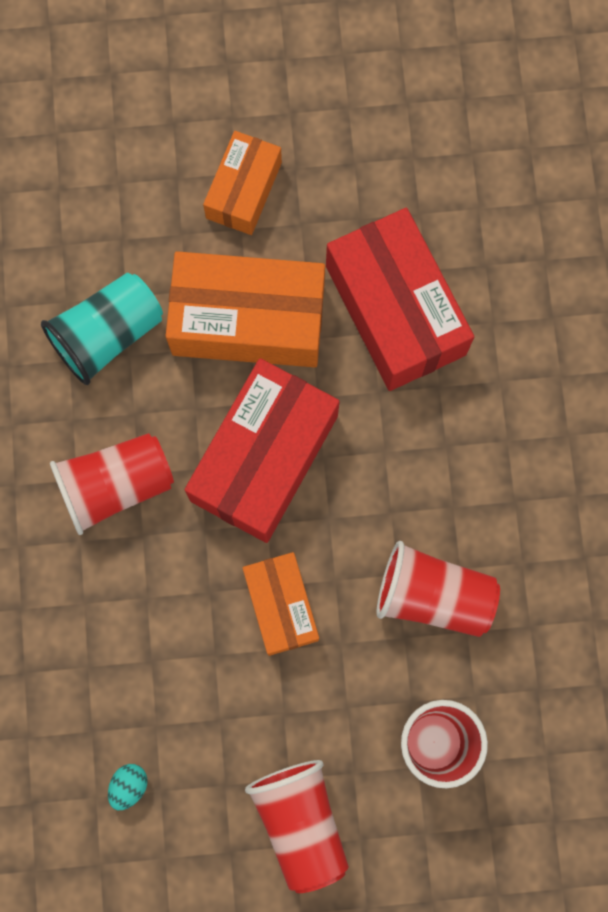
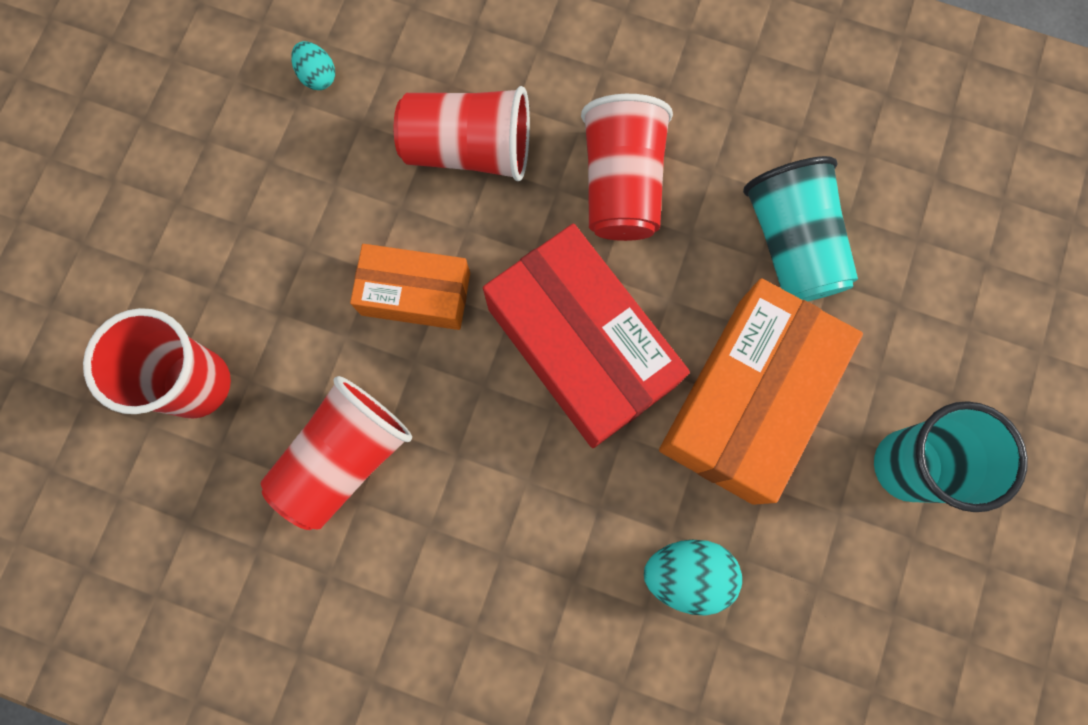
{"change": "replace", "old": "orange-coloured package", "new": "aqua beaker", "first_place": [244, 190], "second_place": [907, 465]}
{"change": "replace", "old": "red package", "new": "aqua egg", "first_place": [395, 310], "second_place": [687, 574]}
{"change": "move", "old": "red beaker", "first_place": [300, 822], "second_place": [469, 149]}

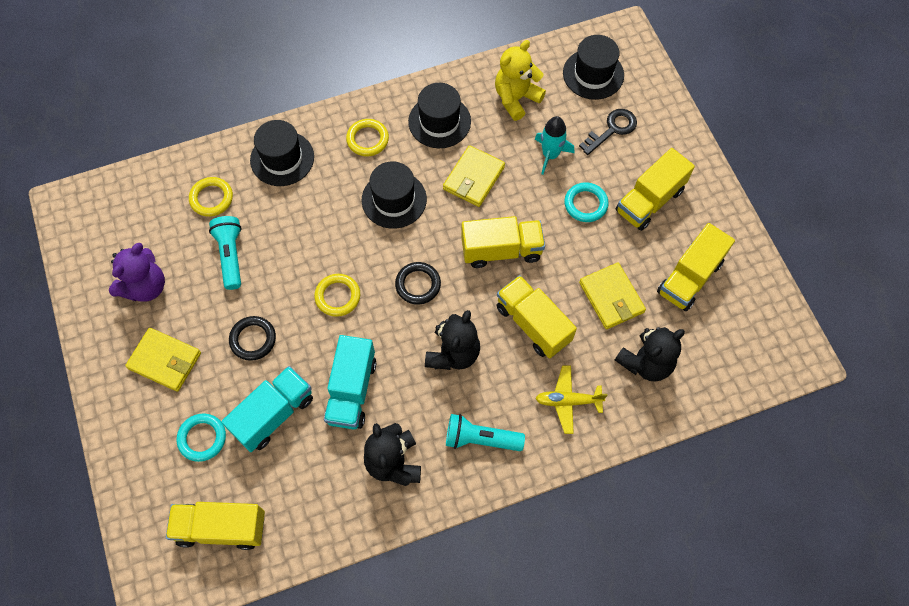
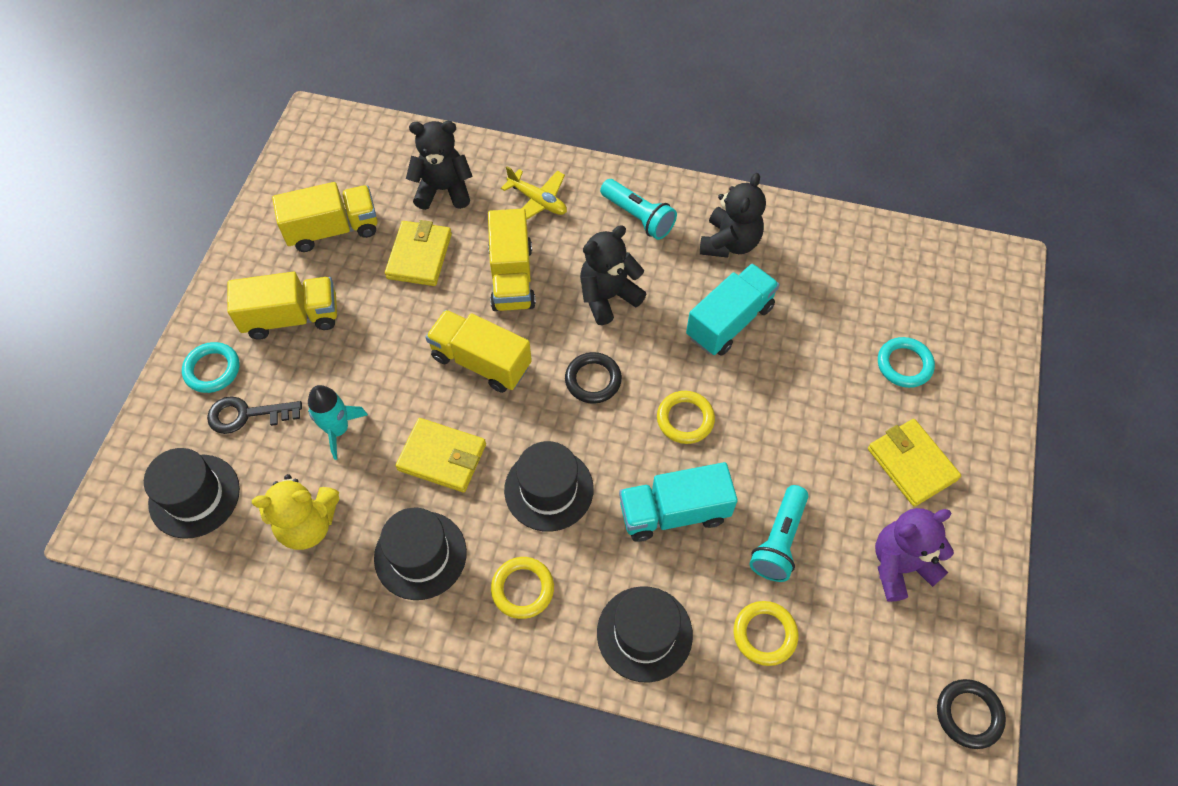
{"change": "rotate", "old": "golden billfold", "first_place": [473, 178], "second_place": [442, 457], "degrees": 45}
{"change": "move", "old": "aqua ring", "first_place": [585, 204], "second_place": [212, 370]}
{"change": "move", "old": "ebony ring", "first_place": [253, 339], "second_place": [968, 714]}
{"change": "move", "old": "aqua lorry", "first_place": [273, 414], "second_place": [674, 512]}
{"change": "delete", "old": "golden lorry", "first_place": [221, 528]}

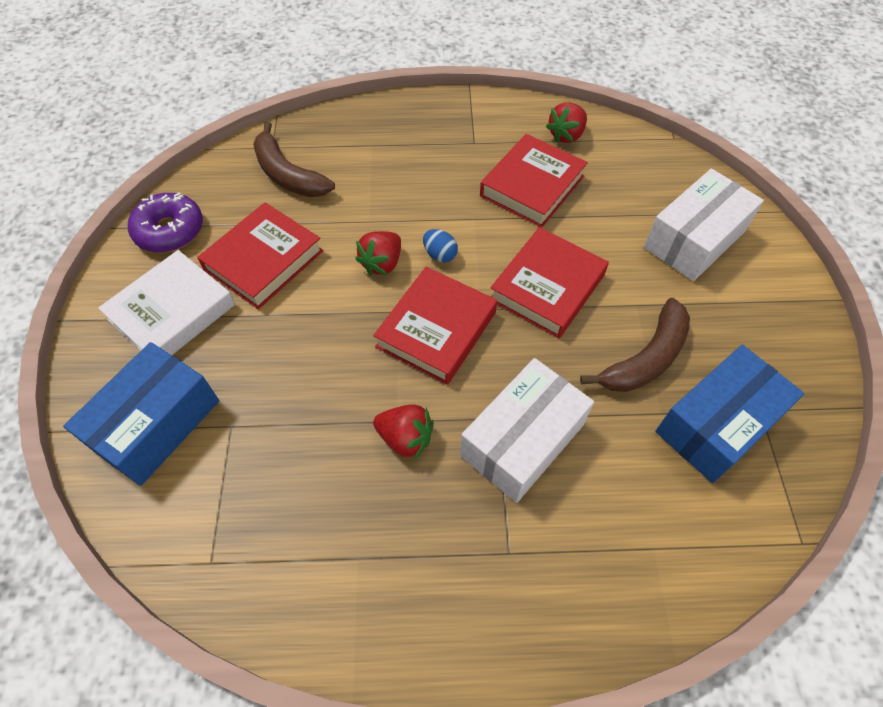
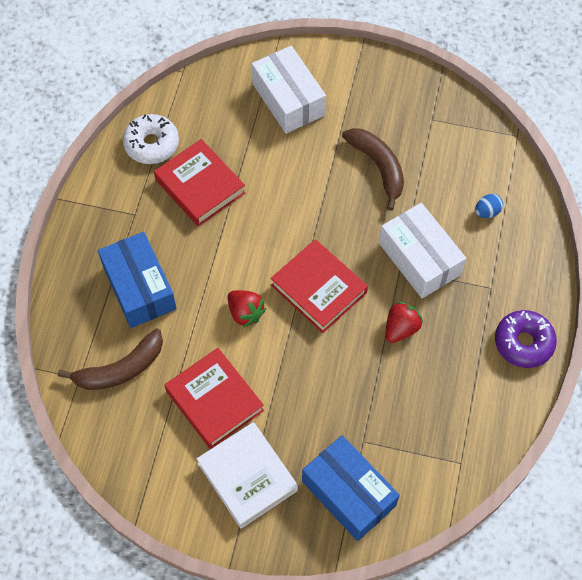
{"change": "replace", "old": "red toy strawberry", "new": "pure white doughnut", "first_place": [566, 135], "second_place": [152, 144]}
{"change": "move", "old": "royal purple doughnut", "first_place": [170, 230], "second_place": [523, 342]}
{"change": "delete", "old": "red hardcover", "first_place": [547, 287]}
{"change": "move", "old": "blue egg", "first_place": [440, 255], "second_place": [487, 212]}
{"change": "move", "old": "blue package", "first_place": [717, 424], "second_place": [139, 288]}

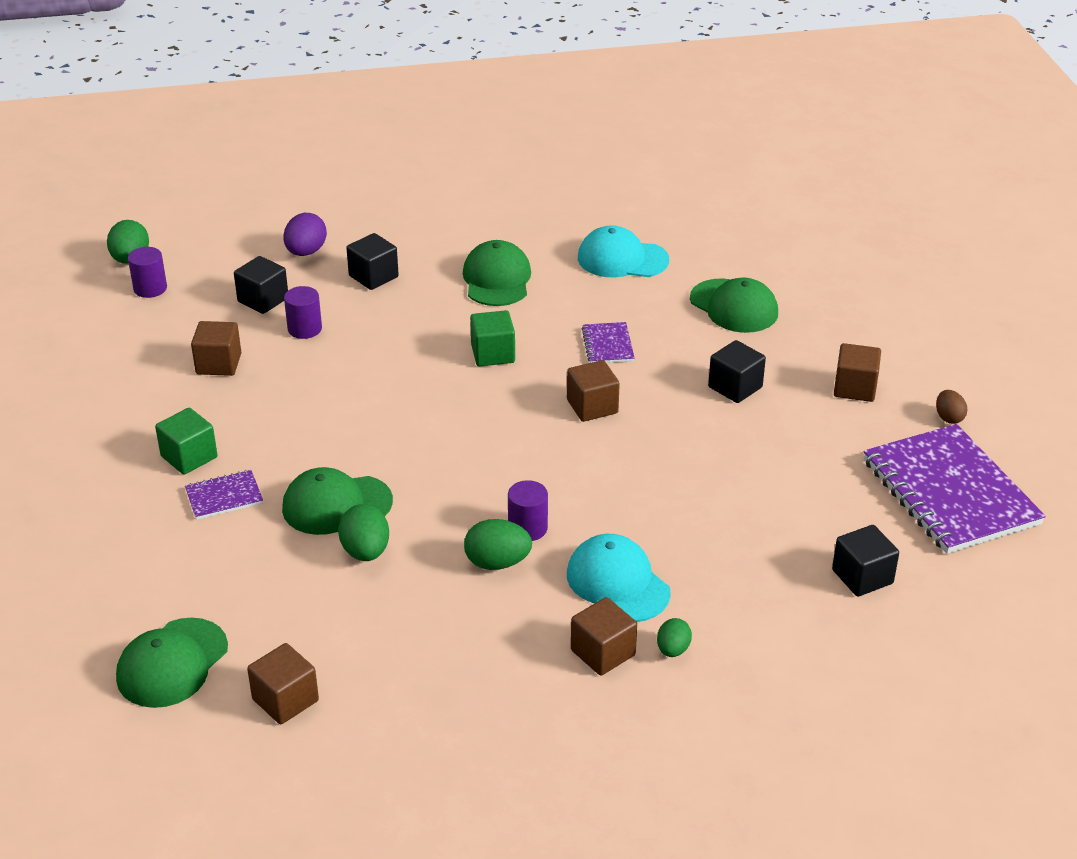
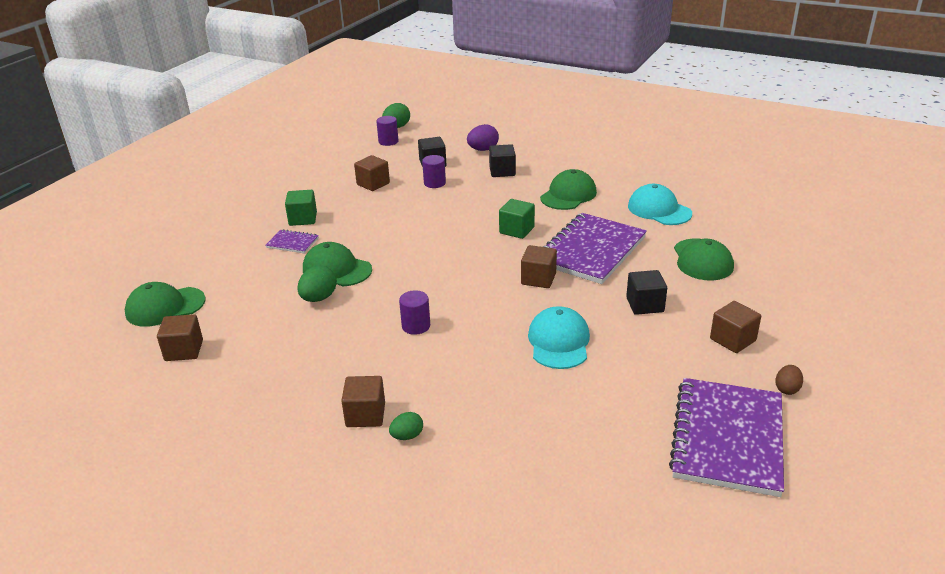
{"change": "resize", "old": "royal purple notebook", "first_place": [608, 345], "second_place": [591, 251], "factor": 2.27}
{"change": "delete", "old": "leaf-green egg", "first_place": [497, 563]}
{"change": "delete", "old": "ebony cube", "first_place": [862, 577]}
{"change": "move", "old": "aqua peaked cap", "first_place": [617, 583], "second_place": [559, 342]}

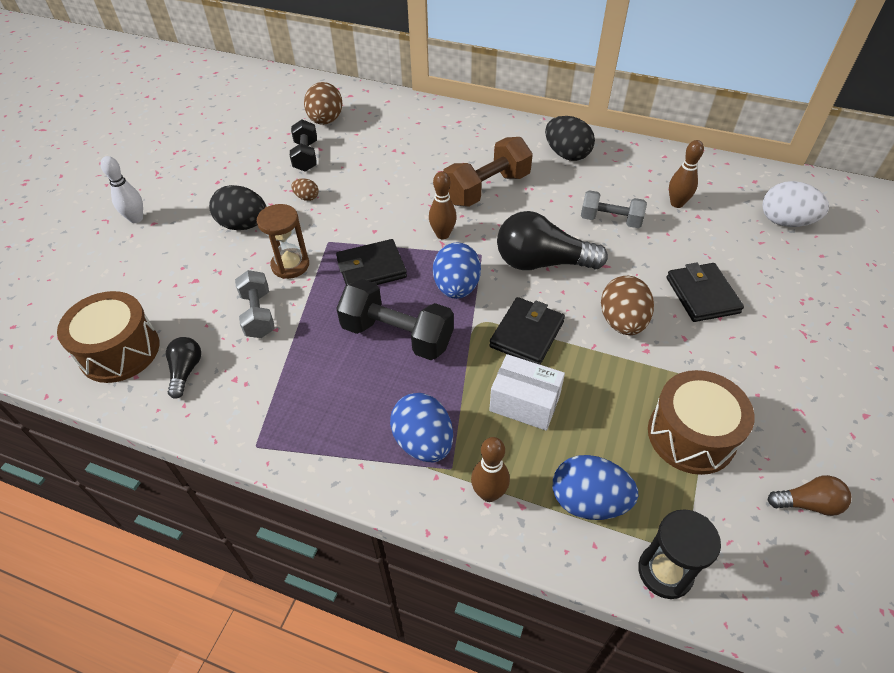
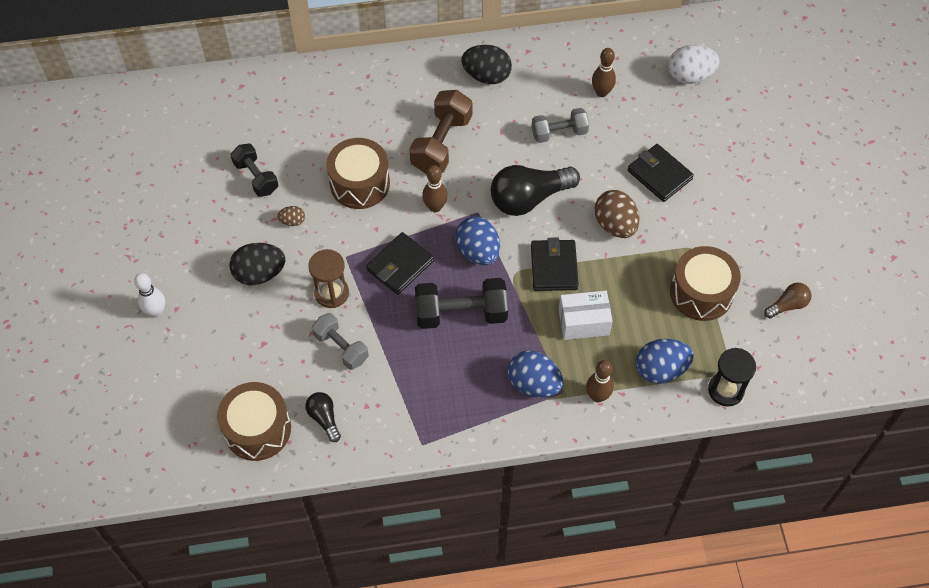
{"change": "delete", "old": "russet egg", "first_place": [325, 121]}
{"change": "insert", "new": "russet drum", "second_place": [360, 183]}

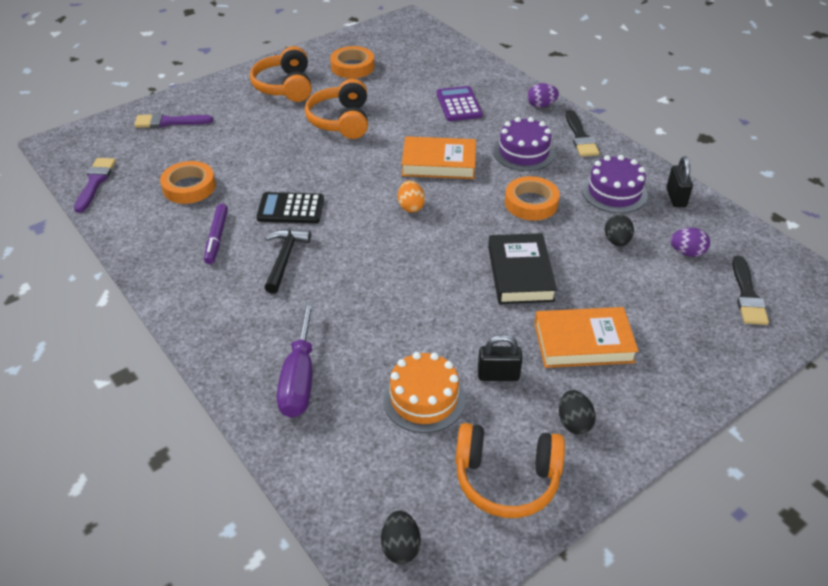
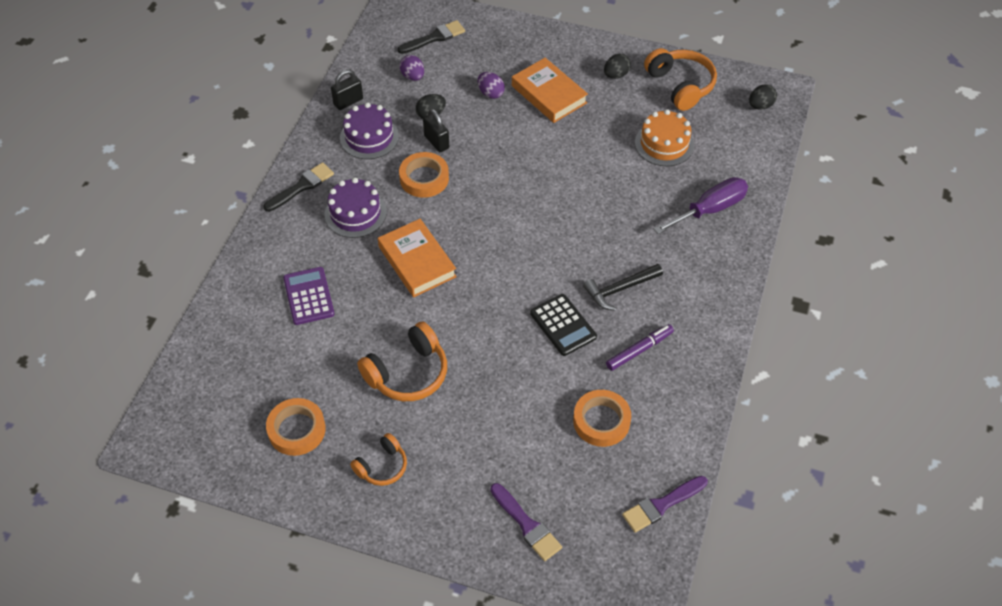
{"change": "resize", "old": "orange-coloured headset", "first_place": [285, 86], "second_place": [382, 466], "factor": 0.6}
{"change": "move", "old": "royal purple egg", "first_place": [541, 105], "second_place": [490, 93]}
{"change": "rotate", "old": "royal purple pocket calculator", "first_place": [459, 104], "second_place": [309, 296], "degrees": 120}
{"change": "delete", "old": "orange-coloured egg", "first_place": [411, 207]}
{"change": "delete", "old": "ebony hardcover", "first_place": [520, 273]}
{"change": "move", "old": "ebony small lock", "first_place": [498, 375], "second_place": [436, 142]}

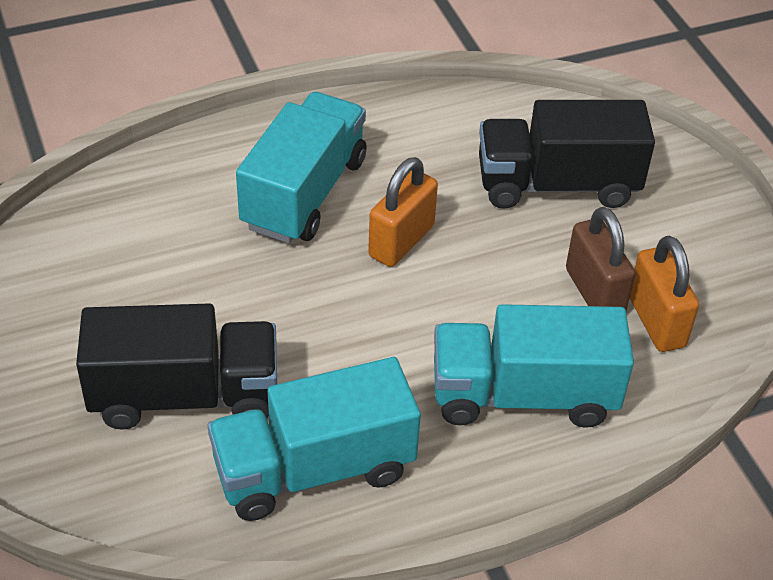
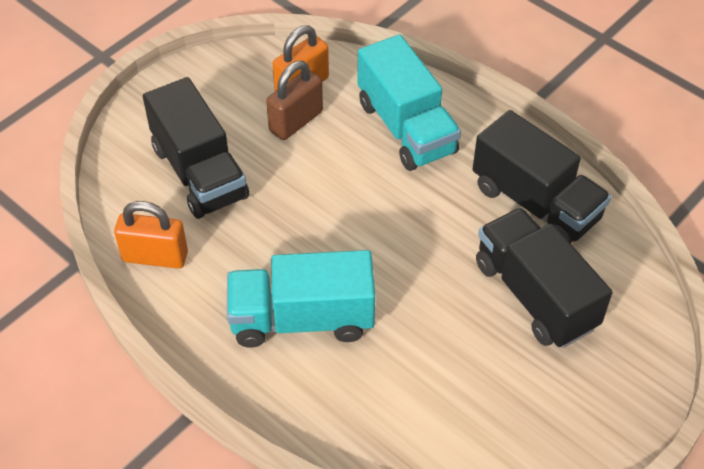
{"change": "move", "old": "orange-coloured small lock", "first_place": [401, 241], "second_place": [155, 257]}
{"change": "recolor", "old": "aqua lorry", "new": "ebony lorry", "first_place": [314, 469], "second_place": [535, 203]}

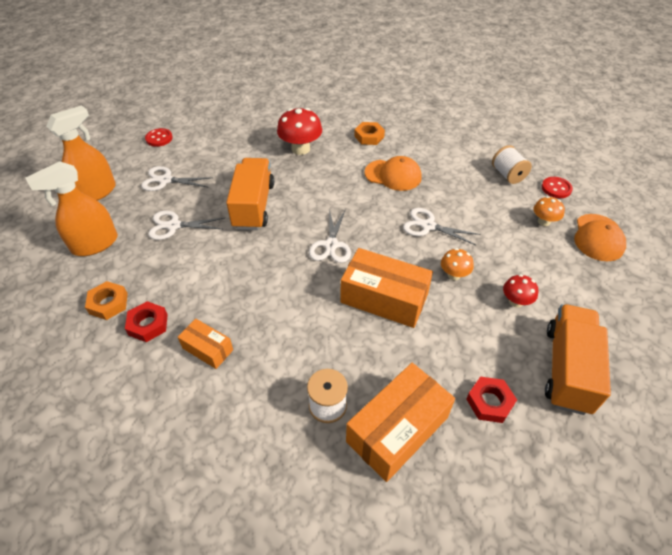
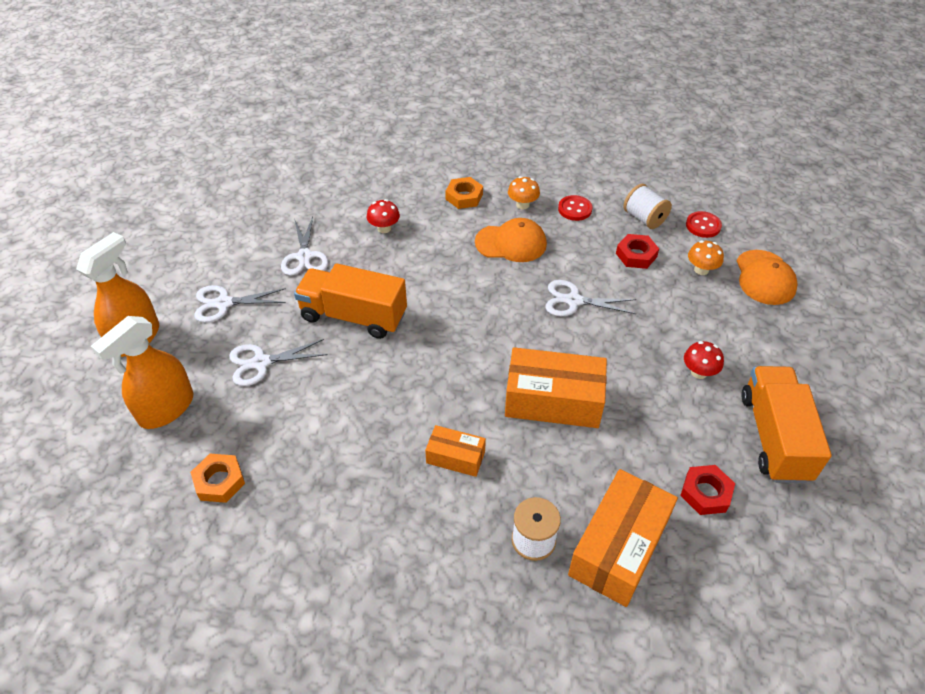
{"change": "resize", "old": "red mushroom", "first_place": [300, 149], "second_place": [384, 228], "factor": 0.57}
{"change": "move", "old": "red sewing button", "first_place": [159, 138], "second_place": [575, 209]}
{"change": "rotate", "old": "orange-coloured lorry", "first_place": [253, 206], "second_place": [353, 316], "degrees": -60}
{"change": "move", "old": "pure white shears", "first_place": [331, 245], "second_place": [304, 256]}
{"change": "move", "old": "orange-coloured mushroom", "first_place": [454, 275], "second_place": [522, 205]}
{"change": "move", "old": "red hexagon nut", "first_place": [148, 324], "second_place": [636, 255]}
{"change": "move", "old": "orange-coloured package", "first_place": [208, 349], "second_place": [455, 457]}

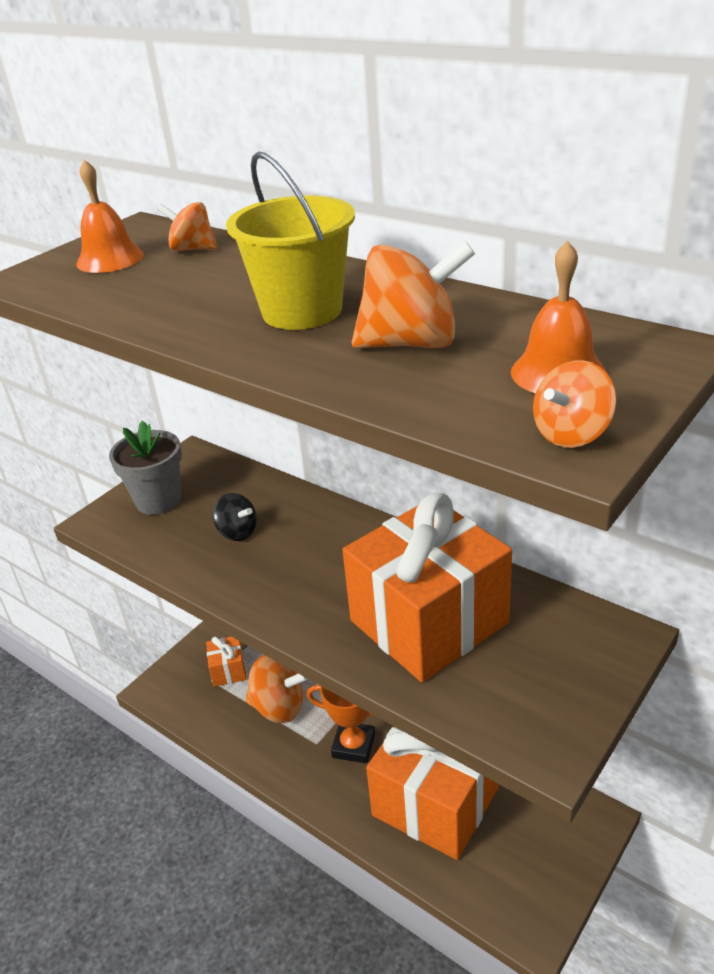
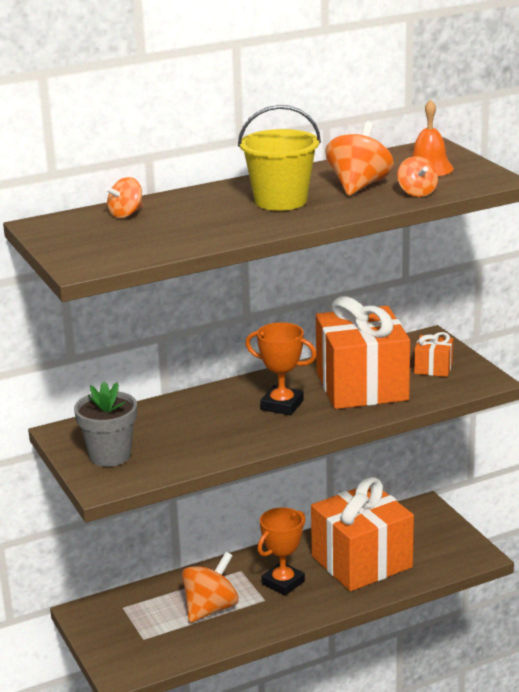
{"change": "delete", "old": "orange-coloured hand bell", "first_place": [110, 259]}
{"change": "move", "old": "orange-coloured whirligig", "first_place": [571, 434], "second_place": [417, 193]}
{"change": "delete", "old": "ebony whirligig", "first_place": [237, 532]}
{"change": "move", "old": "orange-coloured wrapped gift", "first_place": [228, 670], "second_place": [433, 368]}
{"change": "insert", "new": "orange-coloured trophy", "second_place": [282, 405]}

